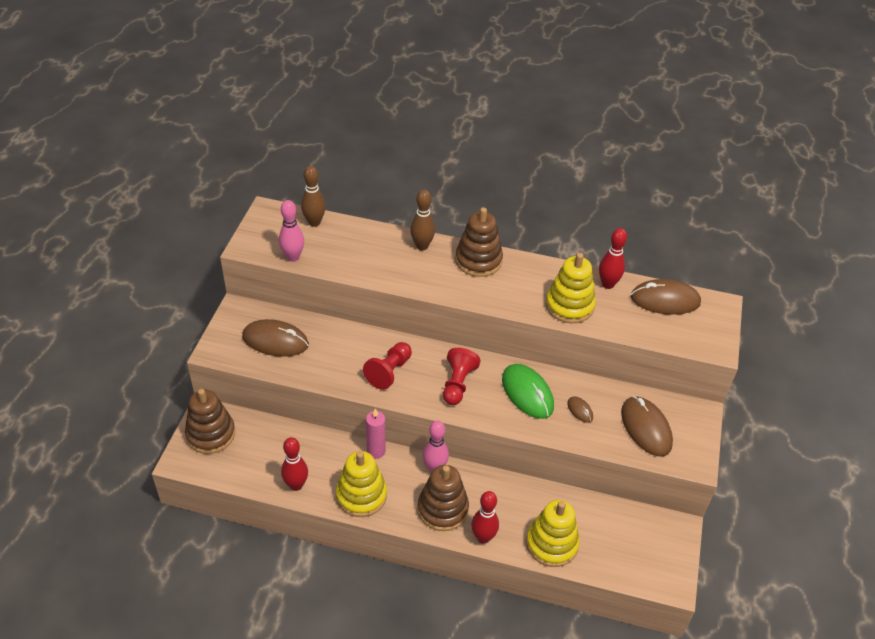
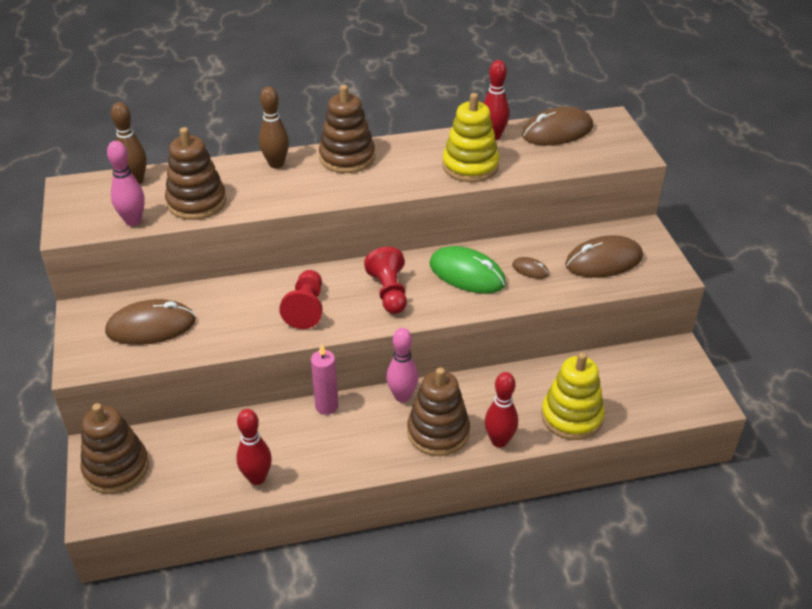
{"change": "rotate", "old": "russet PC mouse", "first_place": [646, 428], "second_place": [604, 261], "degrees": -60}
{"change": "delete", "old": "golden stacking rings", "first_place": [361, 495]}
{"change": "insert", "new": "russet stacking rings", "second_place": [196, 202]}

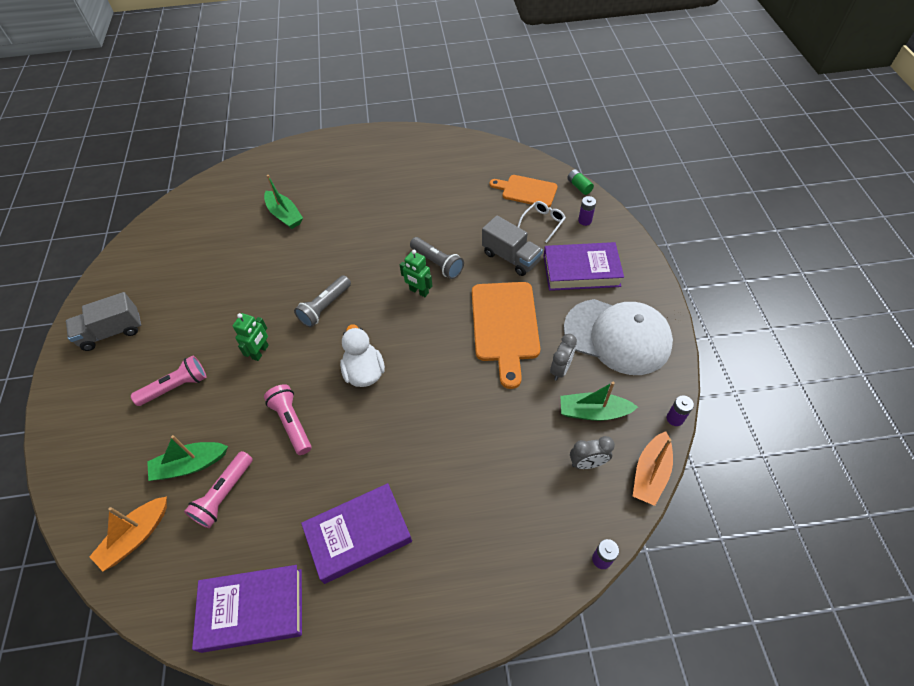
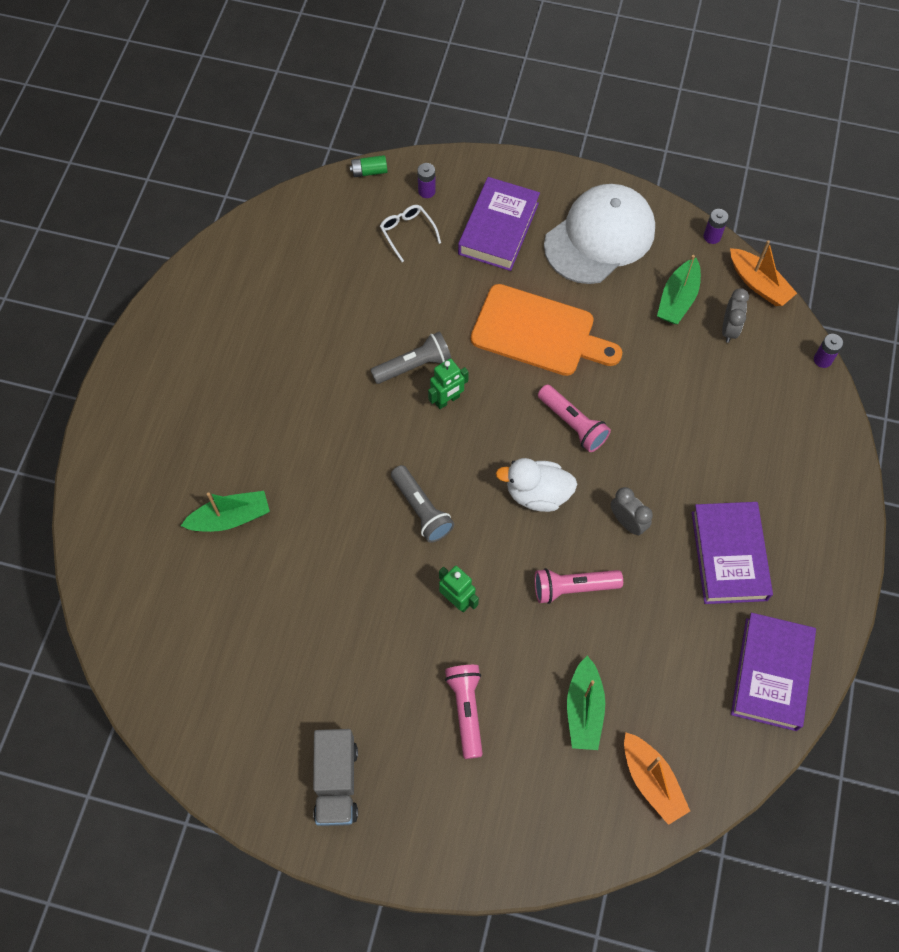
{"change": "delete", "old": "orange-coloured chopping board", "first_place": [526, 191]}
{"change": "delete", "old": "grey lorry", "first_place": [511, 257]}
{"change": "move", "old": "grey clock", "first_place": [560, 369], "second_place": [627, 522]}
{"change": "move", "old": "rose-pink flashlight", "first_place": [224, 494], "second_place": [572, 424]}

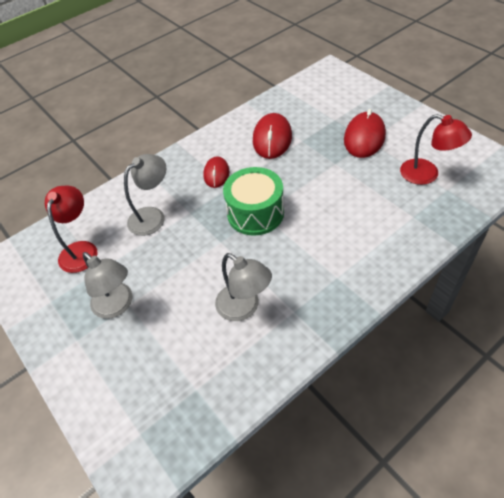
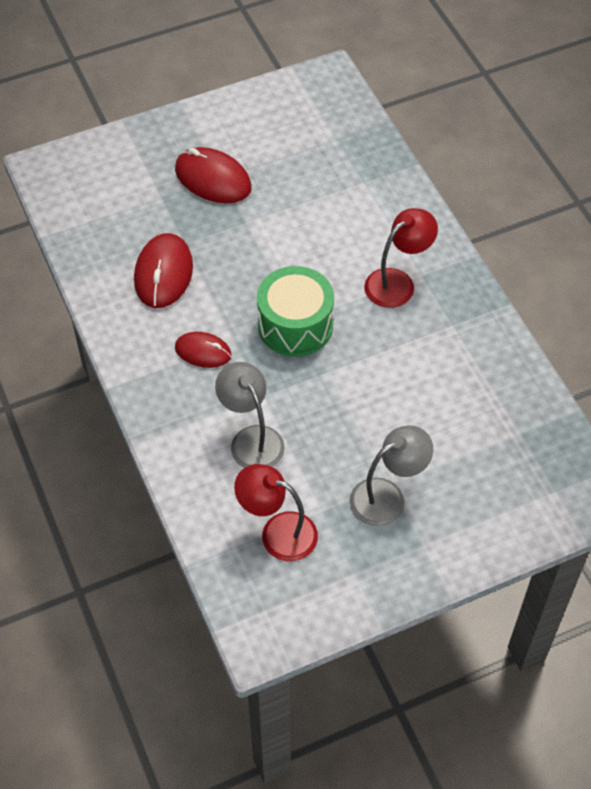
{"change": "rotate", "old": "red PC mouse", "first_place": [272, 138], "second_place": [163, 273], "degrees": 75}
{"change": "move", "old": "red lamp", "first_place": [427, 175], "second_place": [397, 282]}
{"change": "delete", "old": "grey lamp", "first_place": [244, 308]}

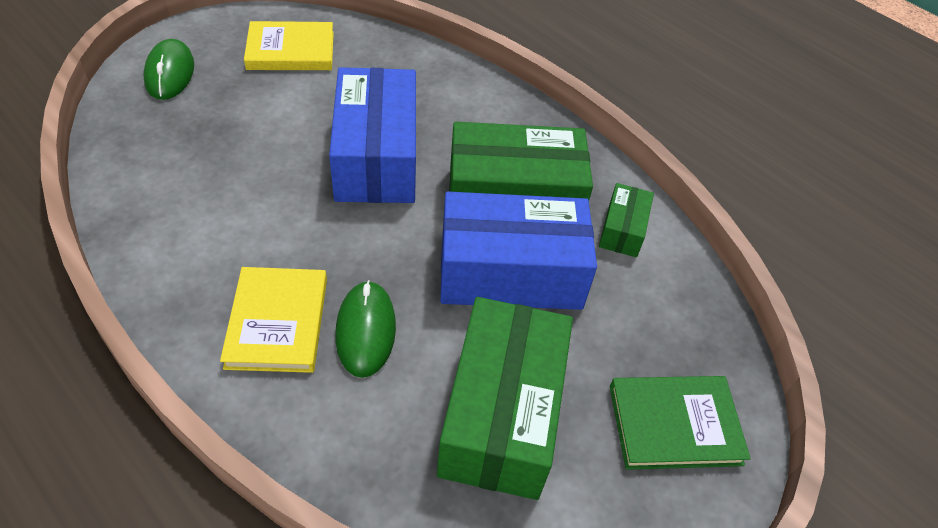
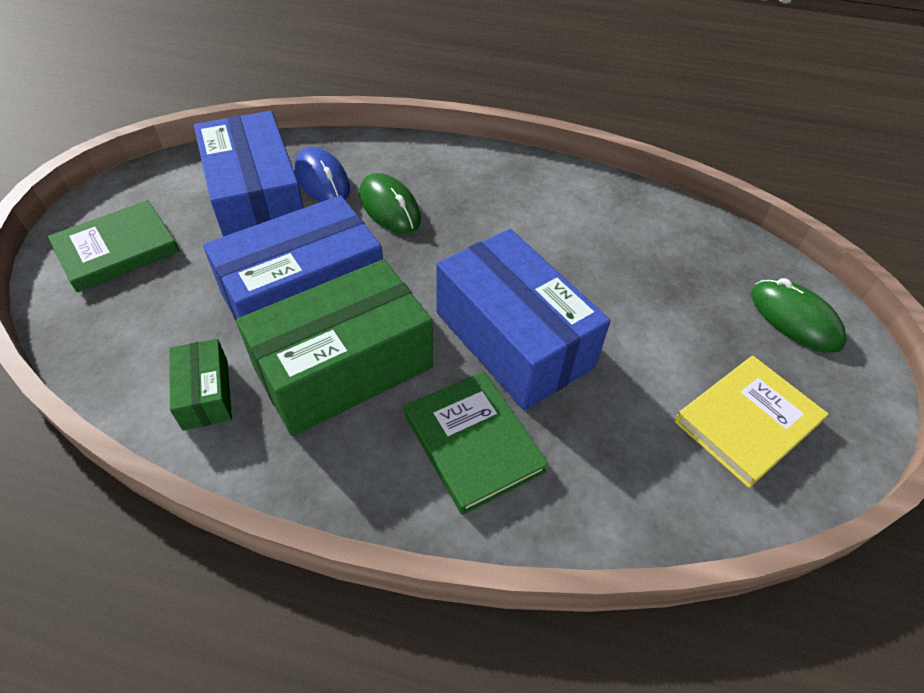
{"change": "delete", "old": "golden hardcover", "first_place": [277, 322]}
{"change": "recolor", "old": "leaf-green package", "new": "blue package", "first_place": [502, 414], "second_place": [258, 204]}
{"change": "insert", "new": "blue PC mouse", "second_place": [322, 180]}
{"change": "insert", "new": "leaf-green hardcover", "second_place": [473, 443]}

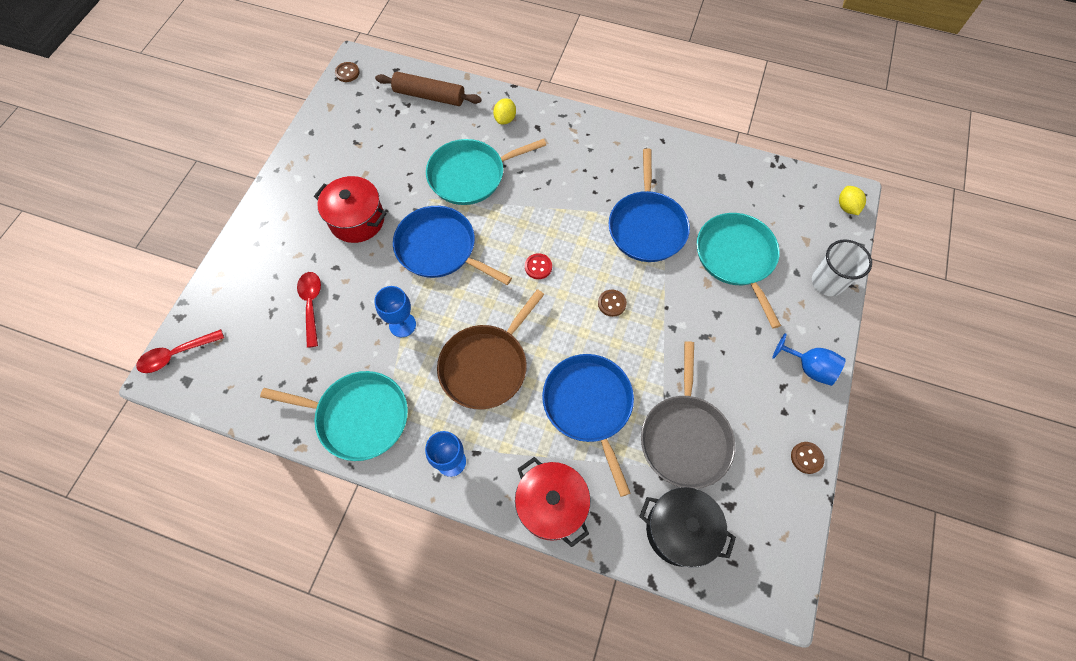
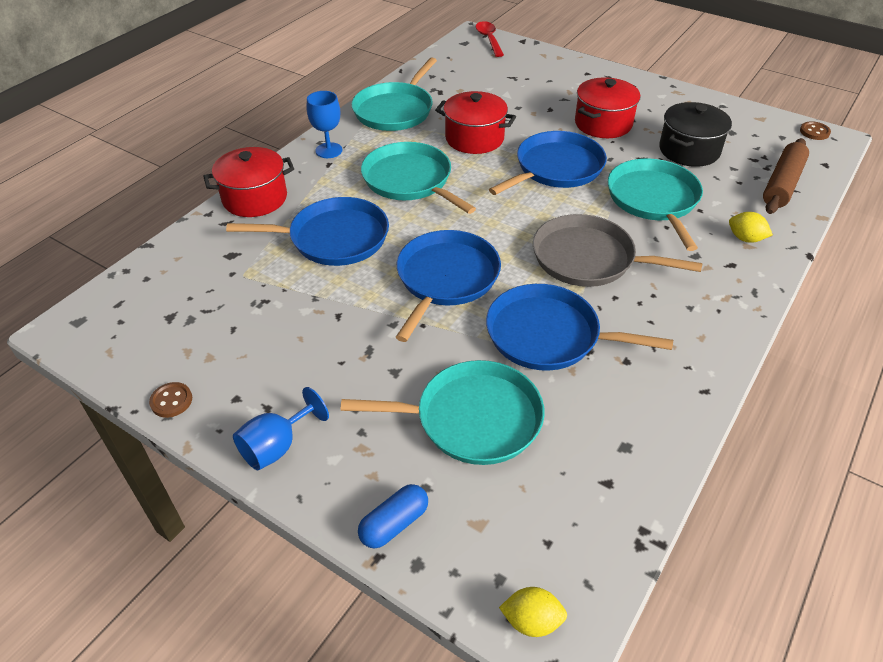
{"change": "replace", "old": "pure white beaker", "new": "blue capsule", "first_place": [827, 282], "second_place": [394, 524]}
{"change": "delete", "old": "red sewing button", "first_place": [538, 267]}
{"change": "delete", "old": "red tablespoon", "first_place": [311, 305]}
{"change": "replace", "old": "blue wine glass", "new": "red cooking pot", "first_place": [402, 325], "second_place": [474, 138]}
{"change": "recolor", "old": "russet frying pan", "new": "aqua frying pan", "first_place": [486, 365], "second_place": [410, 180]}
{"change": "replace", "old": "russet sewing button", "new": "blue frying pan", "first_place": [612, 303], "second_place": [445, 279]}
{"change": "move", "old": "grey frying pan", "first_place": [685, 437], "second_place": [589, 259]}
{"change": "move", "old": "ebony cooking pot", "first_place": [680, 530], "second_place": [689, 150]}

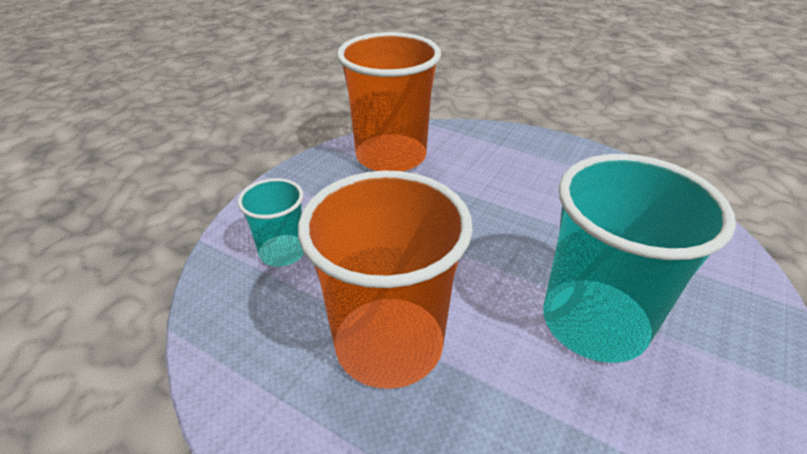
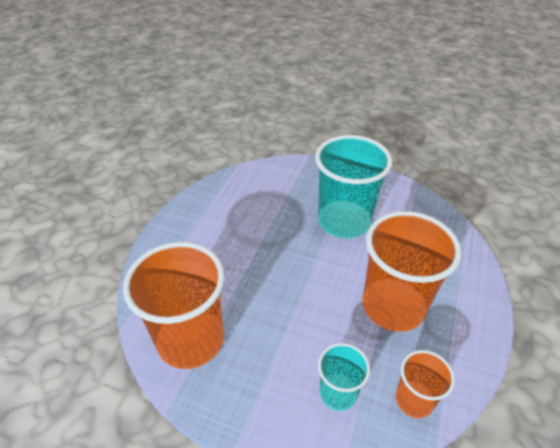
{"change": "insert", "new": "orange-coloured beaker", "second_place": [414, 400]}

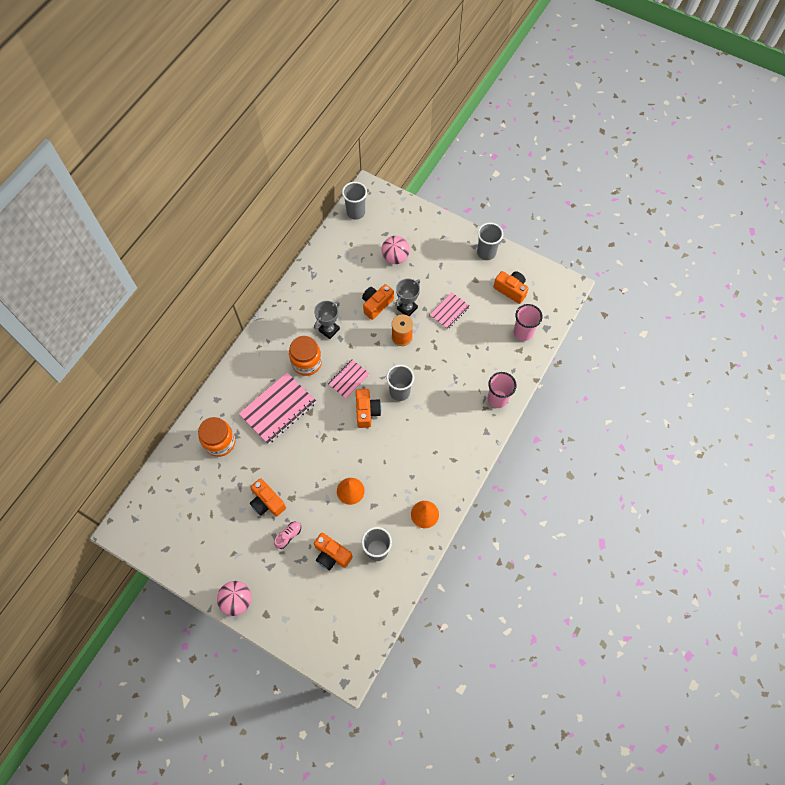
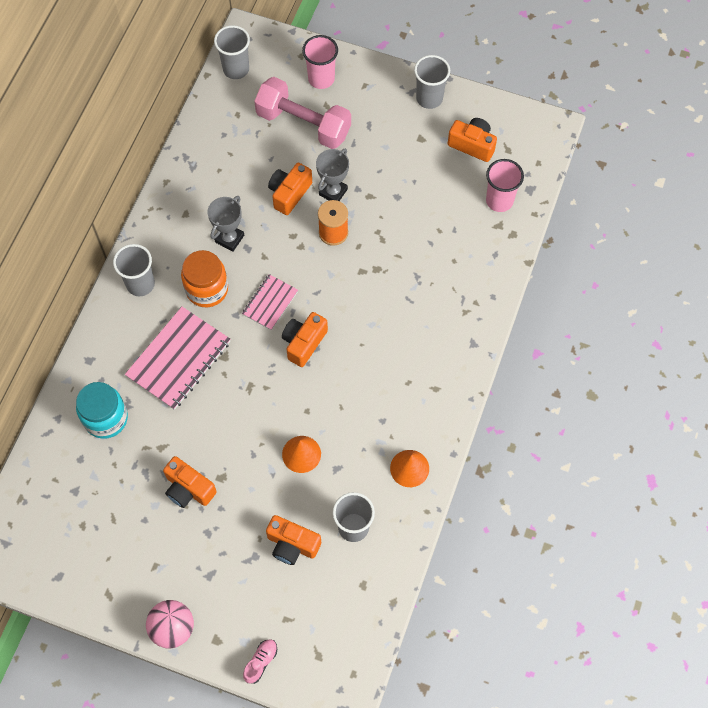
{"change": "replace", "old": "rose-pink ball", "new": "rose-pink dumbbell", "first_place": [395, 257], "second_place": [303, 124]}
{"change": "delete", "old": "rose-pink notebook", "first_place": [449, 311]}
{"change": "move", "old": "grey beaker", "first_place": [399, 392], "second_place": [140, 284]}
{"change": "move", "old": "rose-pink beaker", "first_place": [497, 399], "second_place": [321, 79]}
{"change": "rotate", "old": "orange-coloured camera", "first_place": [367, 411], "second_place": [304, 343], "degrees": -135}
{"change": "recolor", "old": "orange-coloured preserve jar", "new": "aqua preserve jar", "first_place": [220, 442], "second_place": [106, 418]}
{"change": "move", "old": "rose-pink shoe", "first_place": [288, 535], "second_place": [261, 662]}

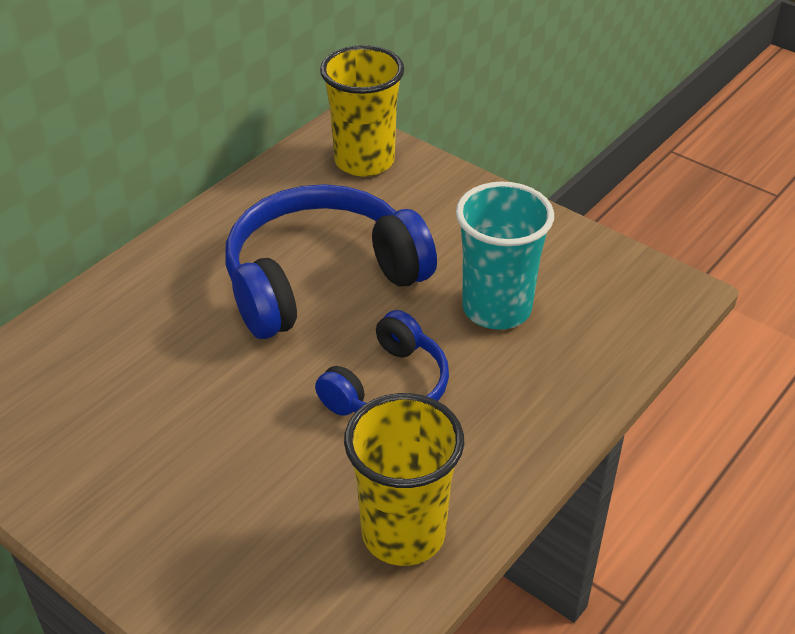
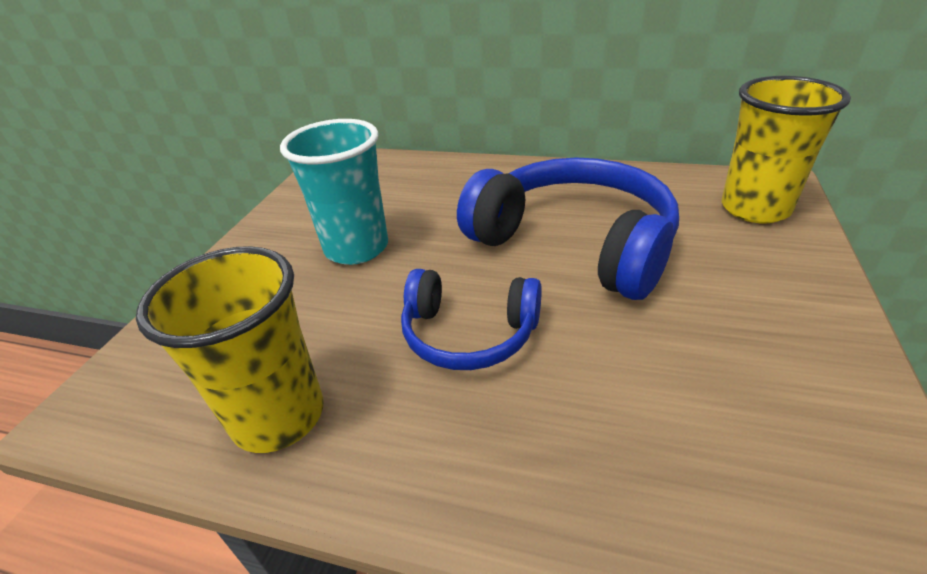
{"change": "move", "old": "aqua beaker", "first_place": [496, 308], "second_place": [356, 248]}

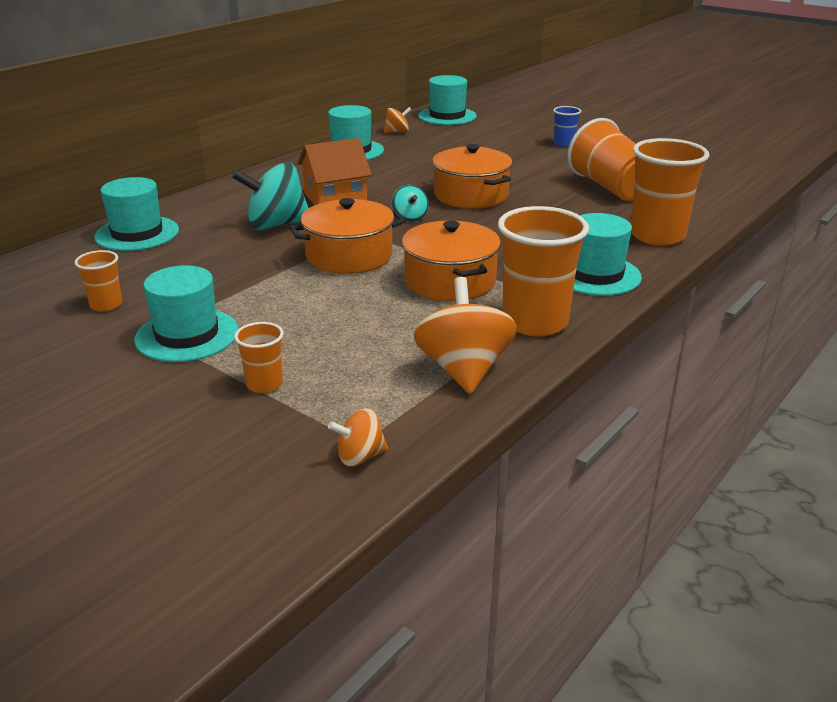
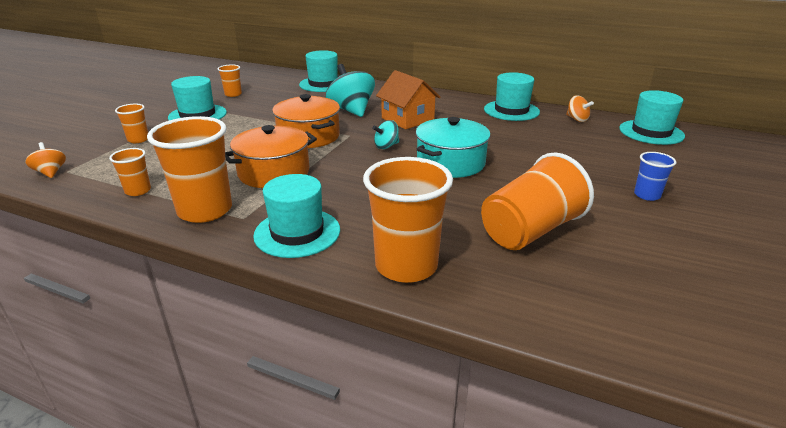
{"change": "recolor", "old": "orange-coloured cooking pot", "new": "aqua cooking pot", "first_place": [471, 195], "second_place": [450, 163]}
{"change": "replace", "old": "orange-coloured whirligig", "new": "orange-coloured beaker", "first_place": [464, 370], "second_place": [138, 191]}

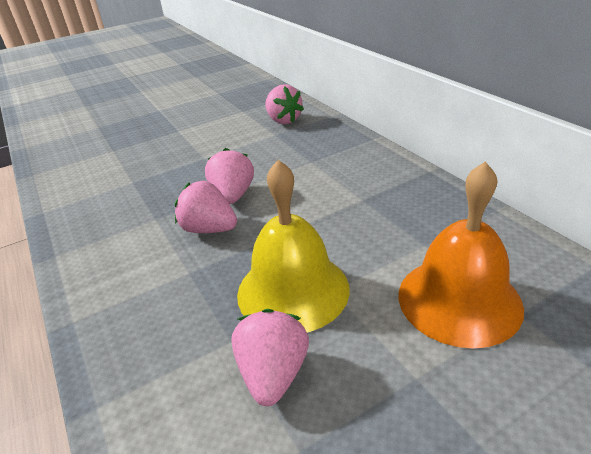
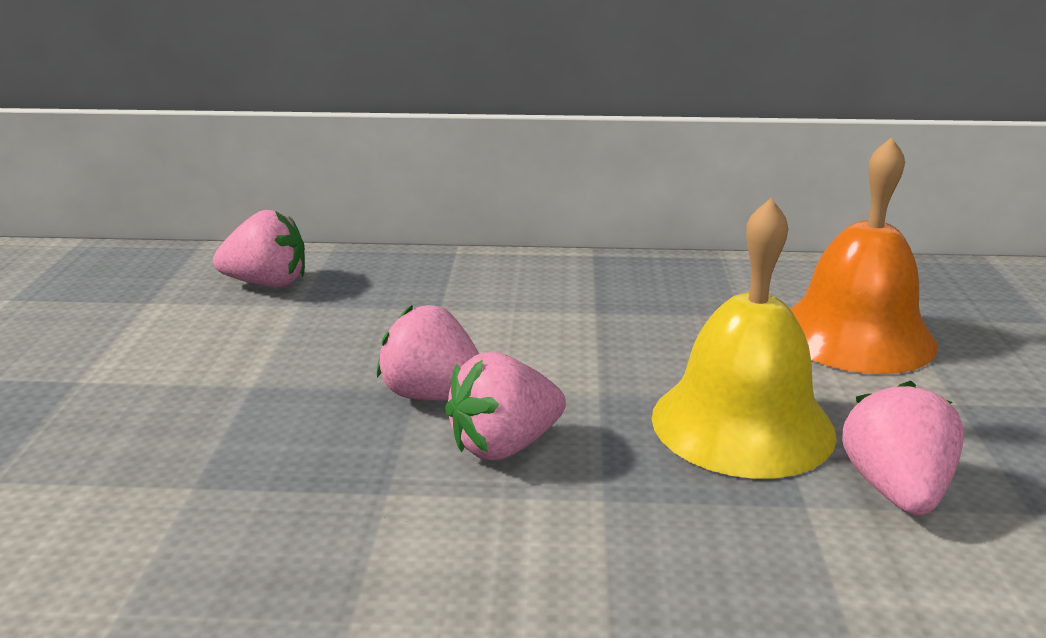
{"change": "rotate", "old": "rose-pink toy strawberry", "first_place": [273, 373], "second_place": [895, 490], "degrees": 60}

